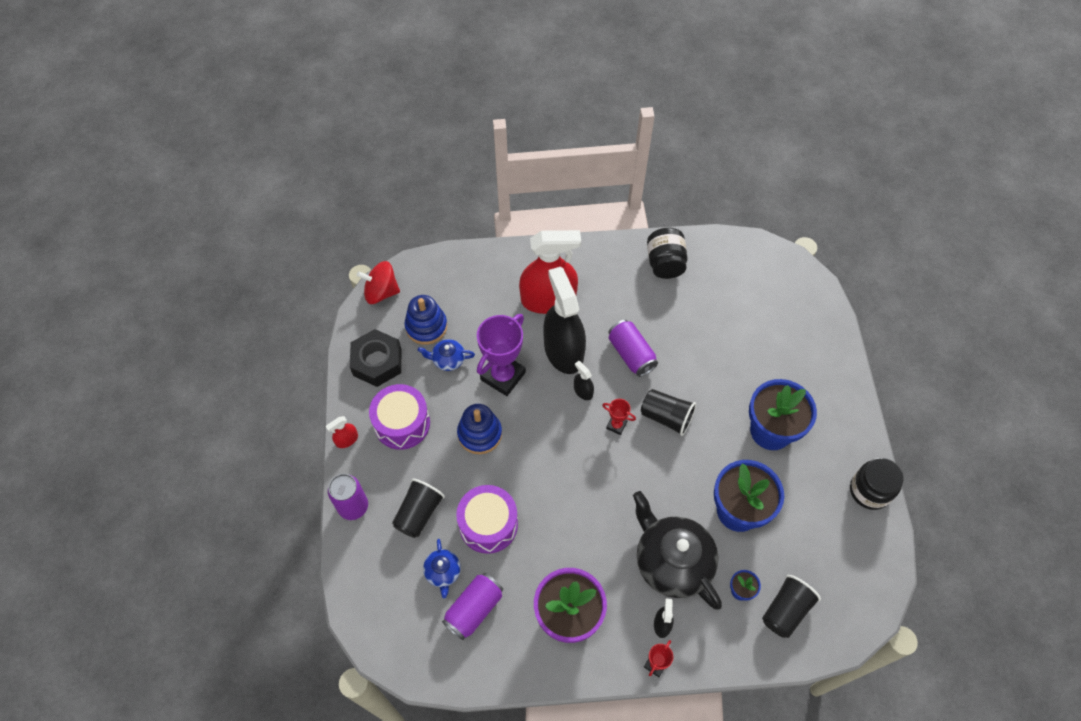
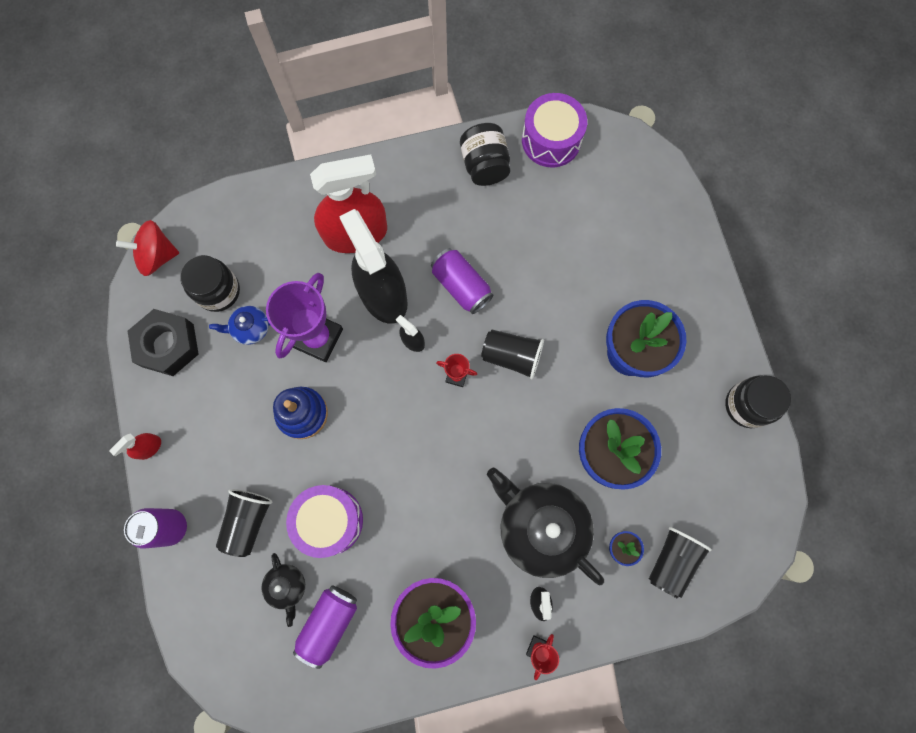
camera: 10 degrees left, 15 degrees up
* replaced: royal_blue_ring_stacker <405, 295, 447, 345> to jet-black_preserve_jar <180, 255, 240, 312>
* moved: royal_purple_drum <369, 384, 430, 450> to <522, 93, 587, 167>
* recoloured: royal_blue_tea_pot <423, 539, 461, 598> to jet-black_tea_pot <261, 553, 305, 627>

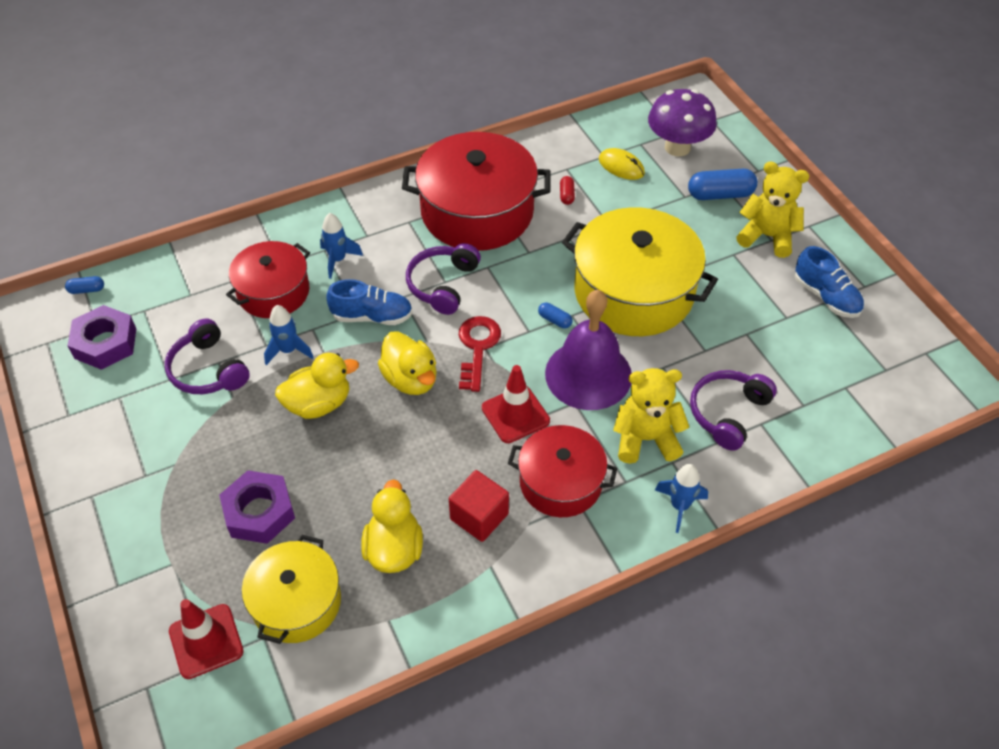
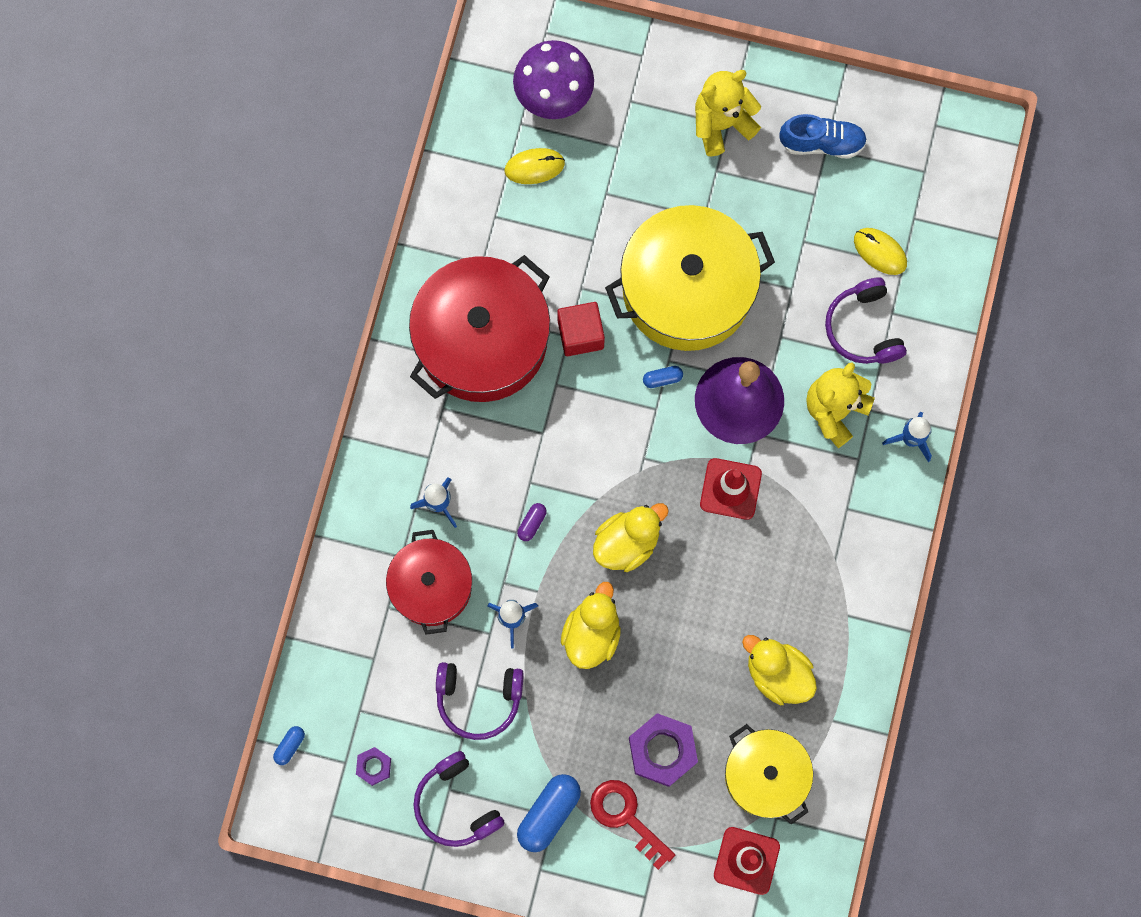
camera: 50 degrees left, 25 degrees up
* moved: royal_blue_capsule <688, 169, 758, 200> to <517, 774, 581, 852>
* removed: scarlet_capsule <560, 176, 575, 205>
* moved: royal_purple_headphones <406, 243, 481, 315> to <413, 751, 505, 847>
* replaced: royal_blue_sneaker <326, 279, 413, 325> to royal_purple_capsule <517, 503, 547, 541>
* resized: royal_purple_nut <67, 305, 136, 370> = <356, 747, 391, 786> x0.52
* moved: scarlet_latchkey <459, 316, 501, 392> to <590, 780, 675, 870>
* turned: bright_yellow_duck <378, 331, 437, 395> = <593, 503, 669, 572> 45 degrees counterclockwise
* removed: scarlet_pot <508, 425, 617, 517>
* moved: scarlet_solid_cube <449, 470, 509, 542> to <557, 302, 605, 356>
* added: bright_yellow_computer_mouse <854, 228, 907, 275>

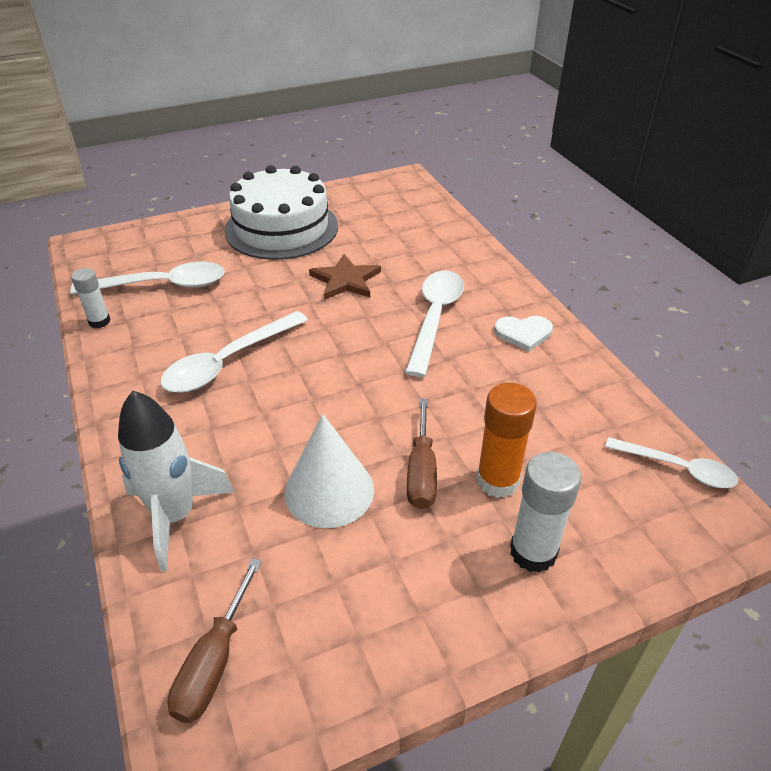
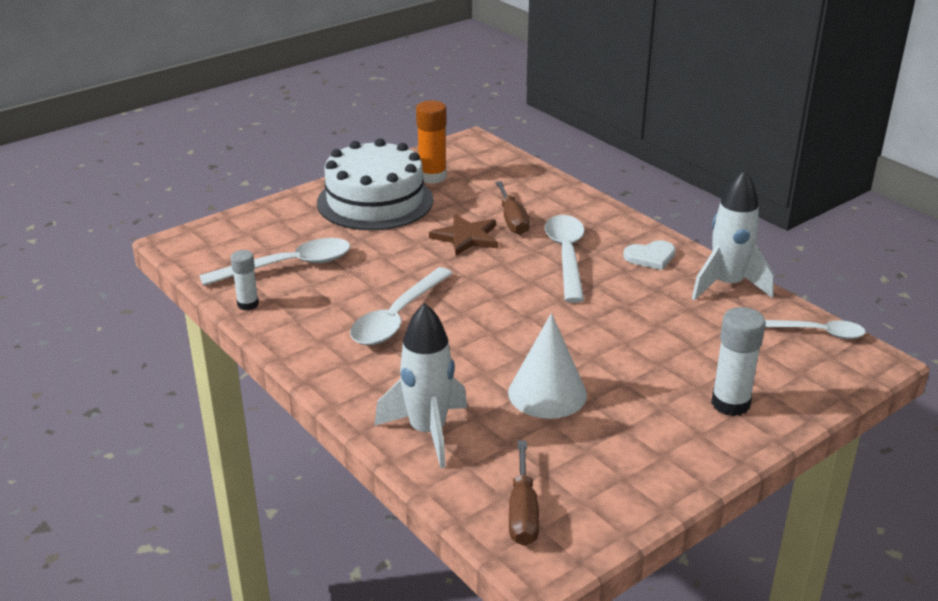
camera: 15 degrees left, 10 degrees down
* moved: bright_orange_stick_of_glue <476, 383, 537, 498> to <416, 100, 447, 184>
* moved: brown_flat_screwdriver <407, 399, 437, 509> to <496, 181, 530, 235>
* added: pure_white_rocket <692, 169, 774, 300>

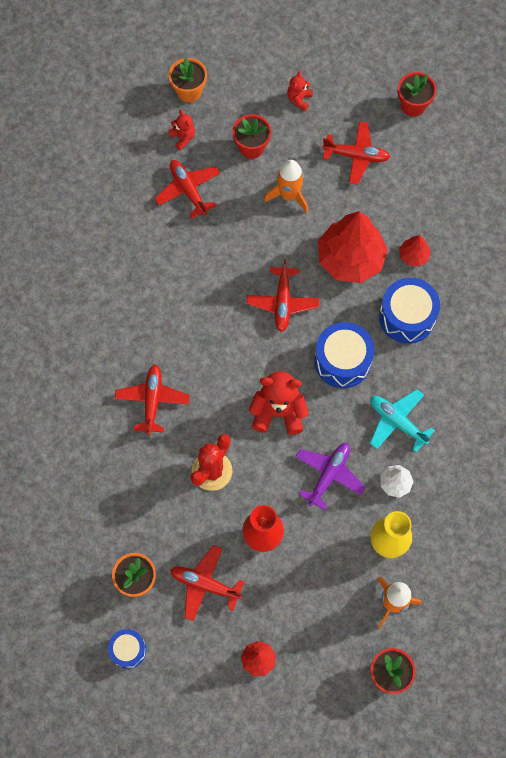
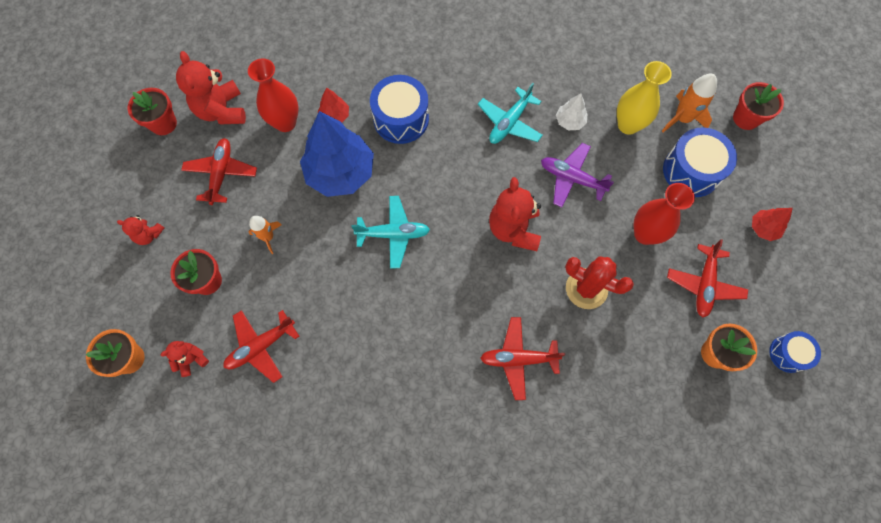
camera: 95 degrees left, 0 degrees up
* resized: bright_orange_rocket <264, 160, 308, 213> = <249, 216, 282, 254> x0.66
* recoloured: scarlet_toy_tree <318, 211, 388, 283> to royal_blue_toy_tree <300, 111, 374, 197>
* recoloured: scarlet_aeroplane <247, 259, 319, 332> to aqua_aeroplane <351, 196, 430, 269>
* moved: royal_blue_drum <314, 322, 374, 388> to <663, 127, 737, 197>
* added: scarlet_teddy_bear <176, 51, 246, 124>
* added: scarlet_flower_vase <248, 58, 298, 132>

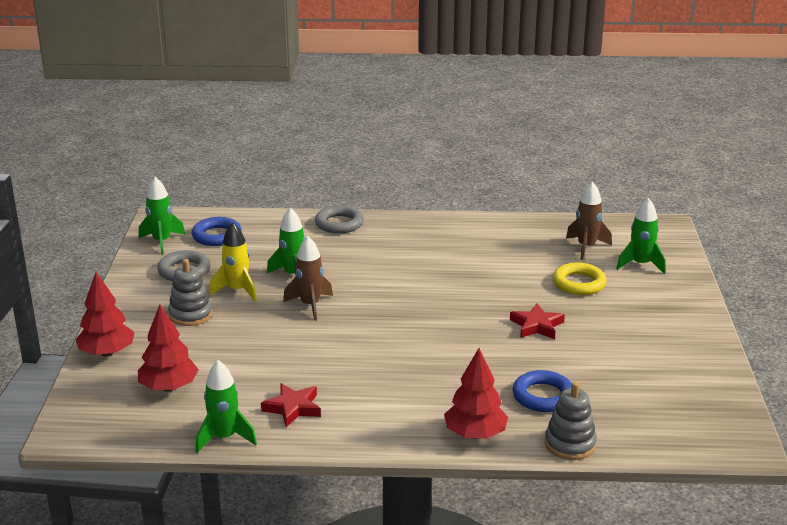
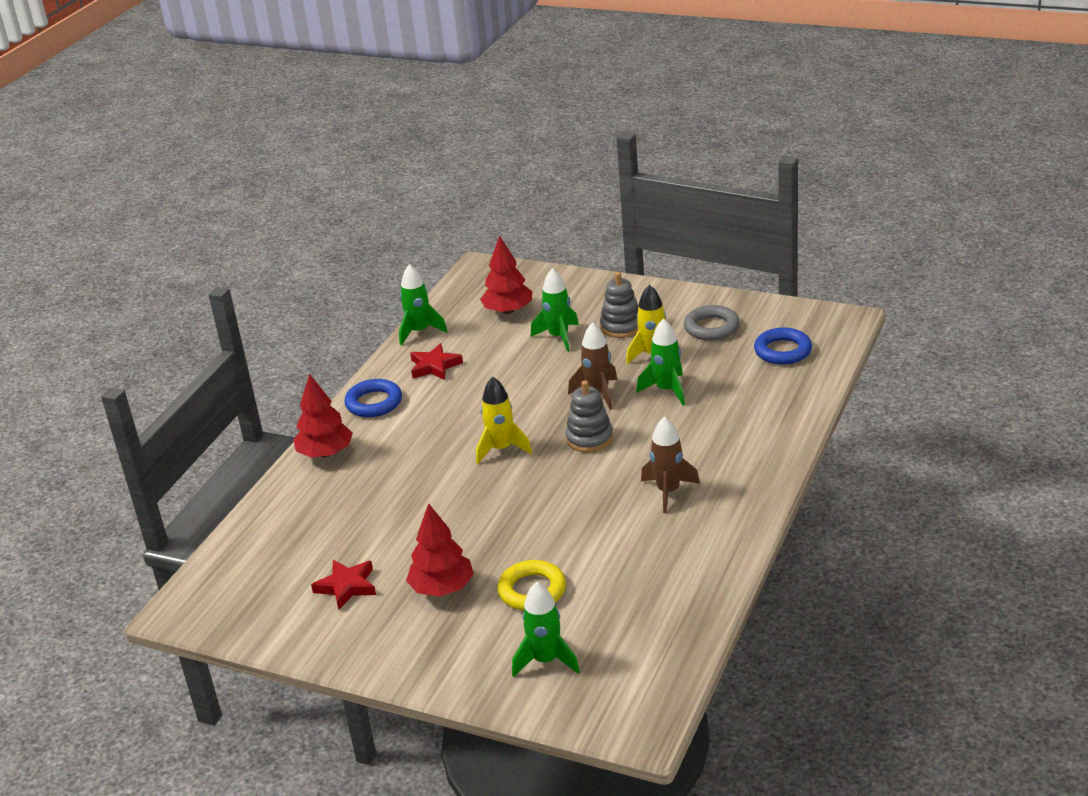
camera: 115 degrees right, 5 degrees up
* moved: green_rocket <139, 177, 185, 255> to <531, 268, 579, 352>
* moved: brown_rocket <566, 182, 612, 260> to <641, 416, 700, 513>
* removed: gray_ring <315, 205, 364, 234>
* moved: scarlet_toy_tree <75, 272, 135, 357> to <406, 503, 474, 597>
* moved: scarlet_star <510, 304, 565, 339> to <311, 560, 376, 610>
* moved: royal_blue_ring <513, 370, 572, 412> to <344, 379, 402, 417>
* moved: gray_ring_stacker <545, 382, 597, 460> to <565, 380, 613, 453>
* added: bright_yellow_rocket <476, 376, 532, 464>

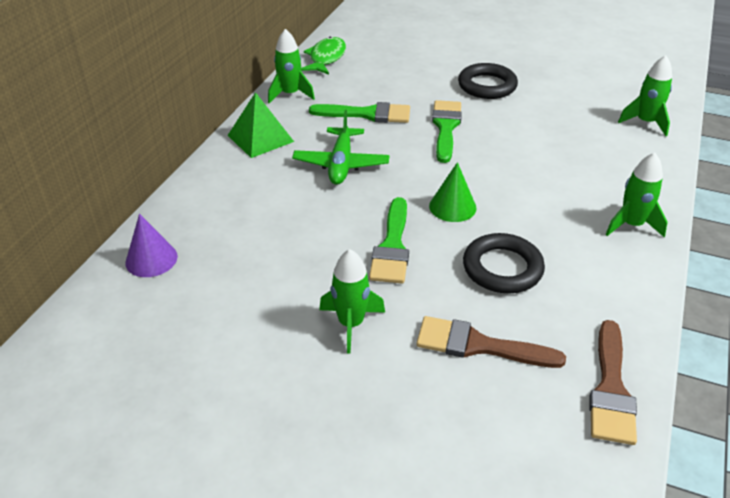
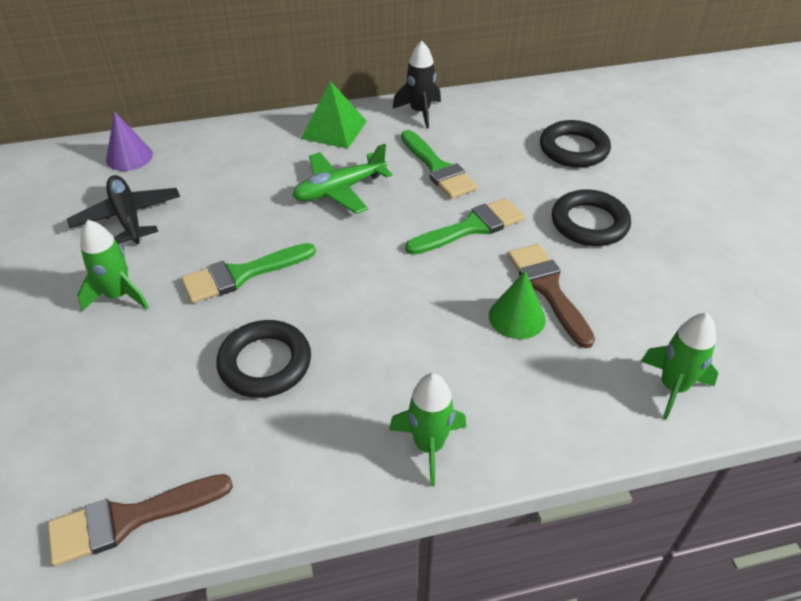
camera: 55 degrees right, 5 degrees up
* recoloured: green_rocket <268, 29, 315, 103> to jet-black_rocket <392, 41, 441, 129>
* removed: green_toy_fish <301, 36, 346, 75>
* moved: green_cone <429, 162, 476, 222> to <489, 271, 546, 339>
* moved: brown_paint_brush <417, 316, 566, 368> to <508, 244, 595, 348>
* added: jet-black_ring <540, 120, 611, 168>
* added: jet-black_aeroplane <67, 175, 180, 245>

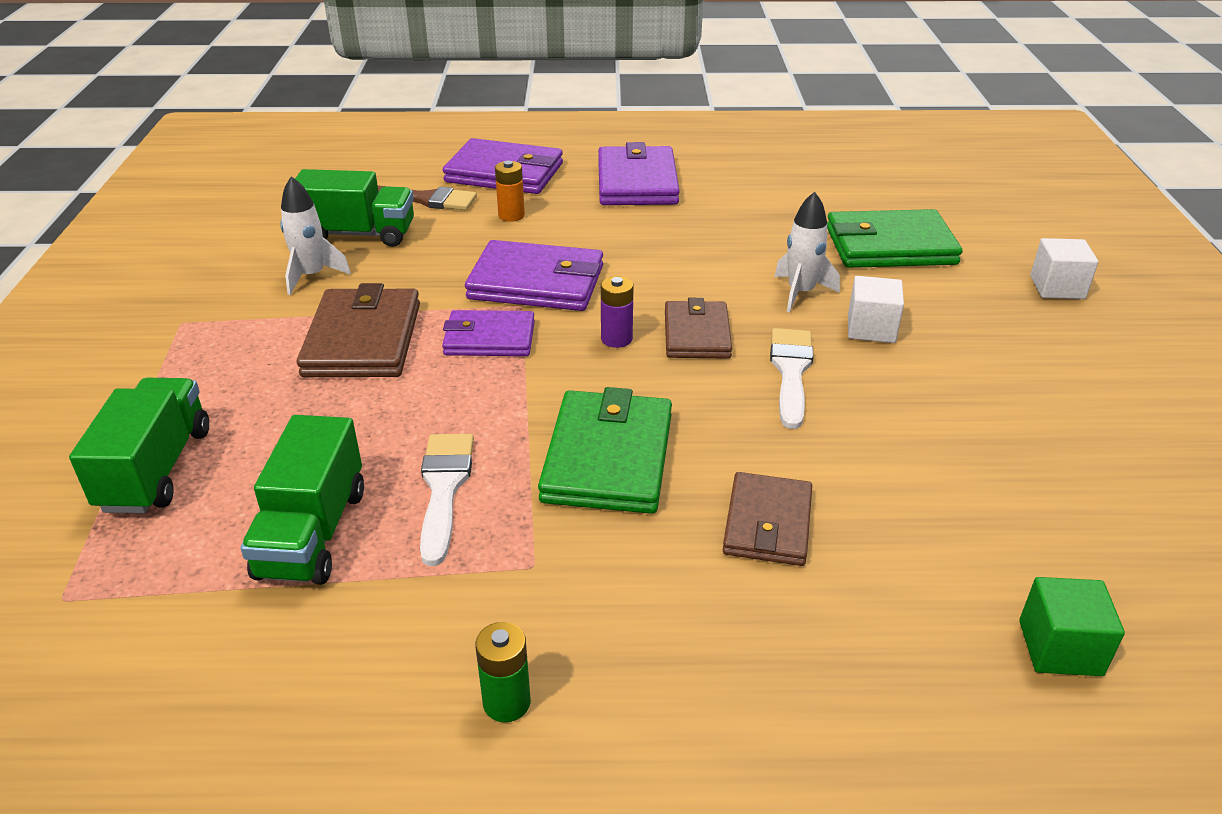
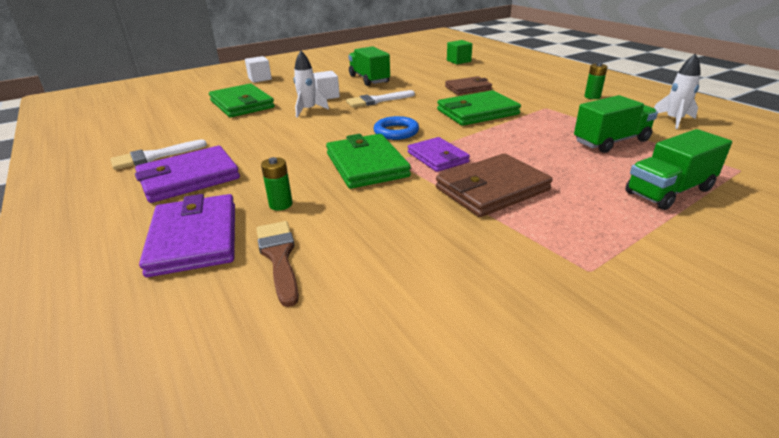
camera: 120 degrees left, 5 degrees down
* recoloured: bright_orange_AA_battery <495, 160, 525, 222> to green_AA_battery <261, 157, 293, 211>
* moved: green_truck <295, 169, 414, 247> to <348, 46, 390, 86>
* moved: pure_white_rocket <280, 176, 351, 295> to <654, 53, 700, 129>
* recoloured: royal_purple_wallet <465, 240, 603, 311> to green_wallet <326, 134, 411, 189>
* replaced: royal_purple_AA_battery <601, 276, 634, 348> to royal_blue_ring <374, 116, 419, 140>
* removed: brown_wallet <665, 298, 732, 359>
* moved: pure_white_paint_brush <420, 434, 474, 566> to <110, 139, 207, 170>

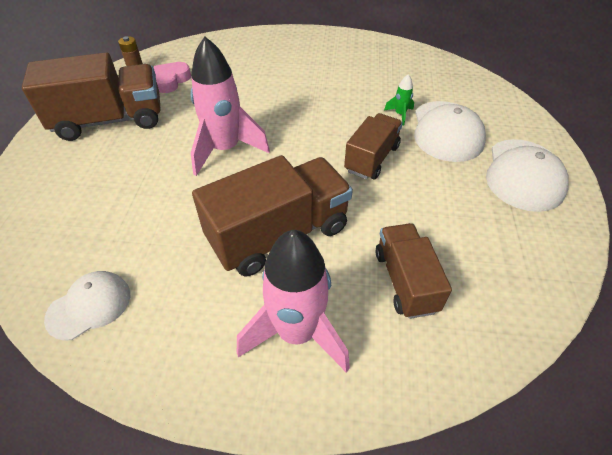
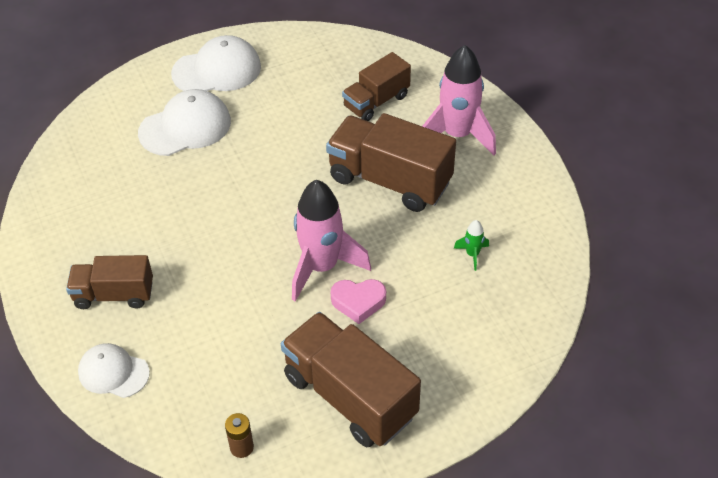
camera: 120 degrees left, 0 degrees up
* moved: rosy_heart <154, 62, 191, 93> to <331, 279, 386, 324>
* moved: green_rocket <384, 74, 414, 126> to <454, 220, 489, 271>
* moved: brown_truck <344, 113, 403, 179> to <66, 255, 153, 309>
* moved: pure_white_baseball_cap <44, 271, 130, 341> to <78, 343, 150, 398>

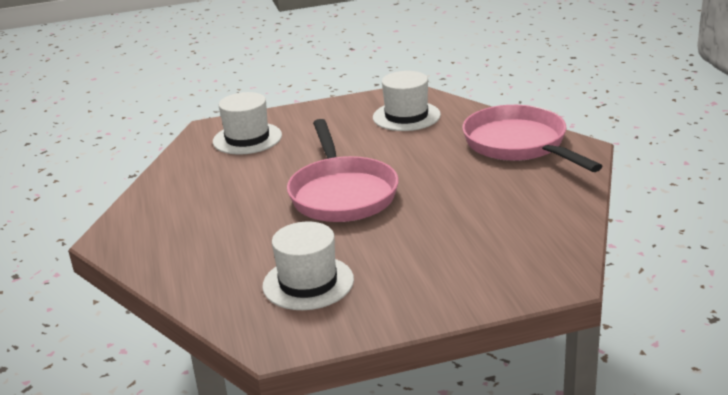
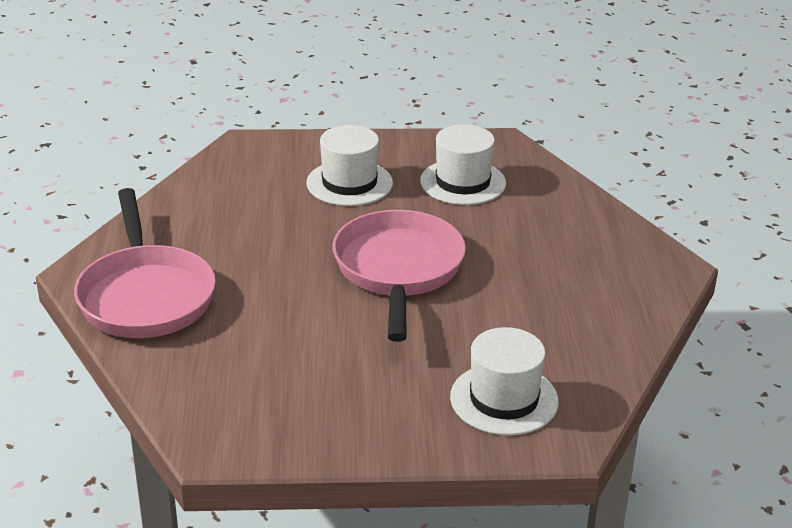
camera: 170 degrees left, 5 degrees up
* moved: pure_white_hat <373, 71, 441, 131> to <306, 125, 393, 206>

